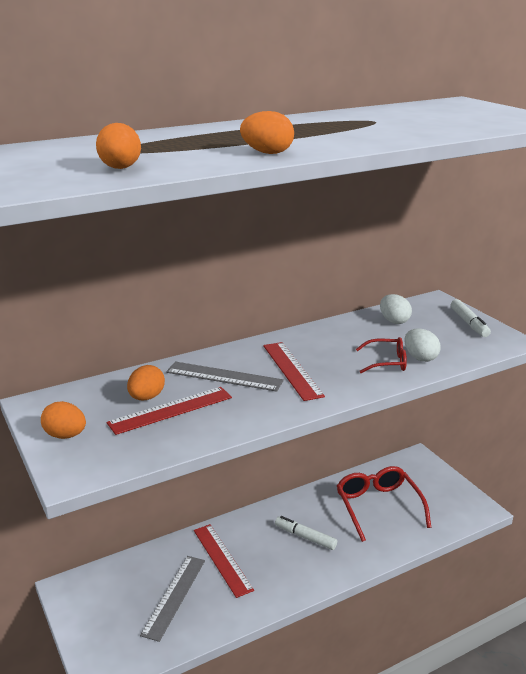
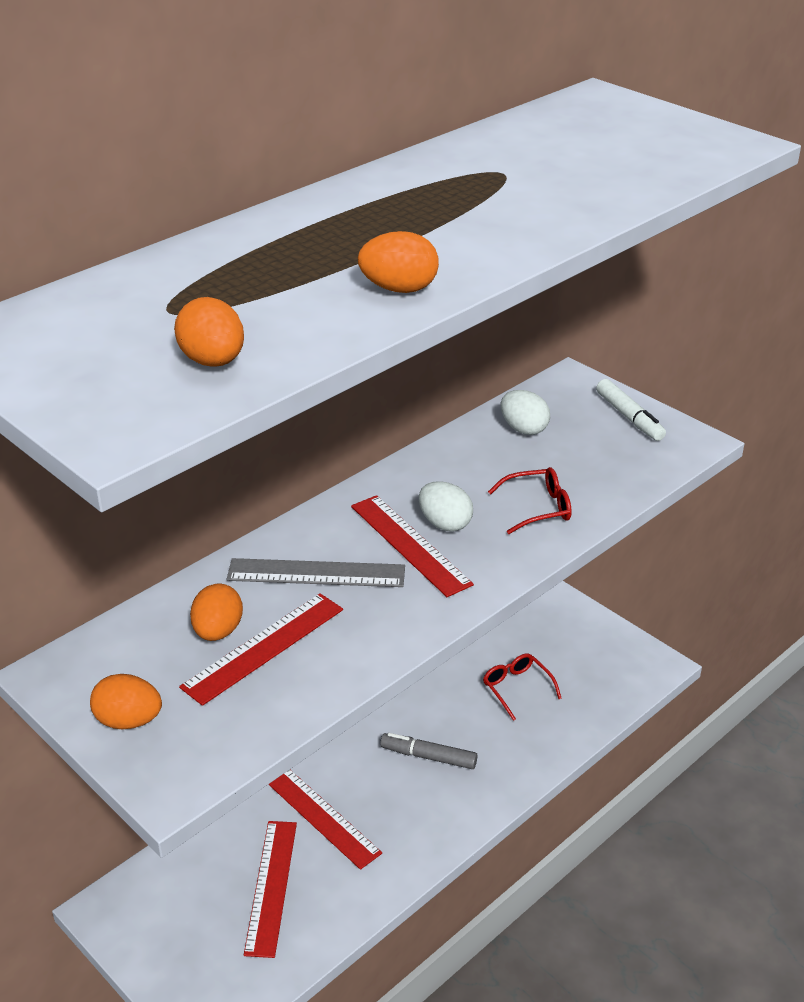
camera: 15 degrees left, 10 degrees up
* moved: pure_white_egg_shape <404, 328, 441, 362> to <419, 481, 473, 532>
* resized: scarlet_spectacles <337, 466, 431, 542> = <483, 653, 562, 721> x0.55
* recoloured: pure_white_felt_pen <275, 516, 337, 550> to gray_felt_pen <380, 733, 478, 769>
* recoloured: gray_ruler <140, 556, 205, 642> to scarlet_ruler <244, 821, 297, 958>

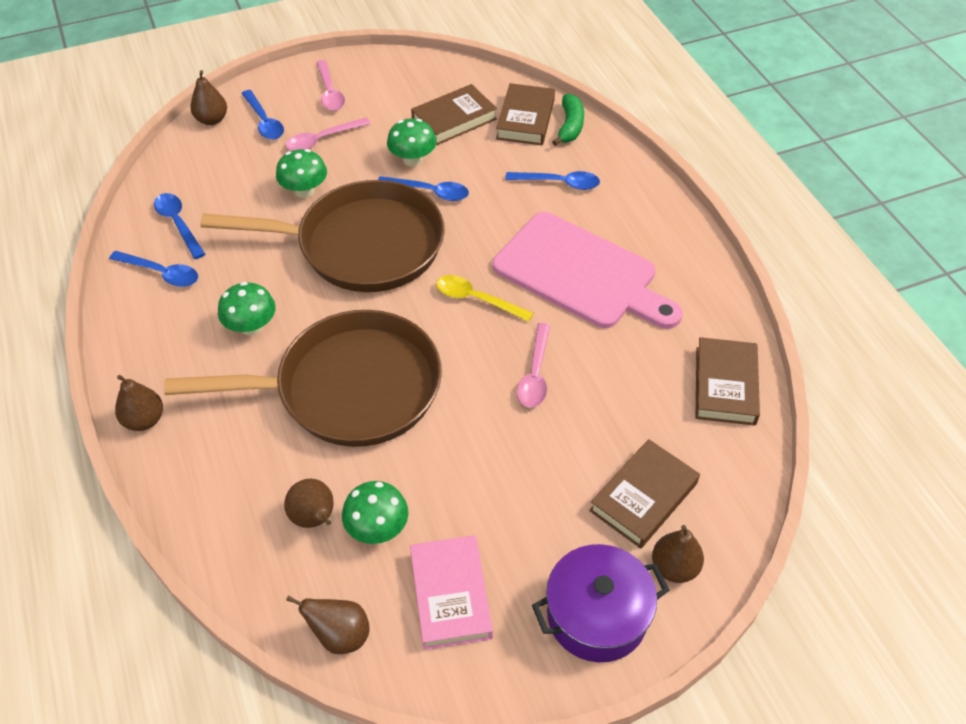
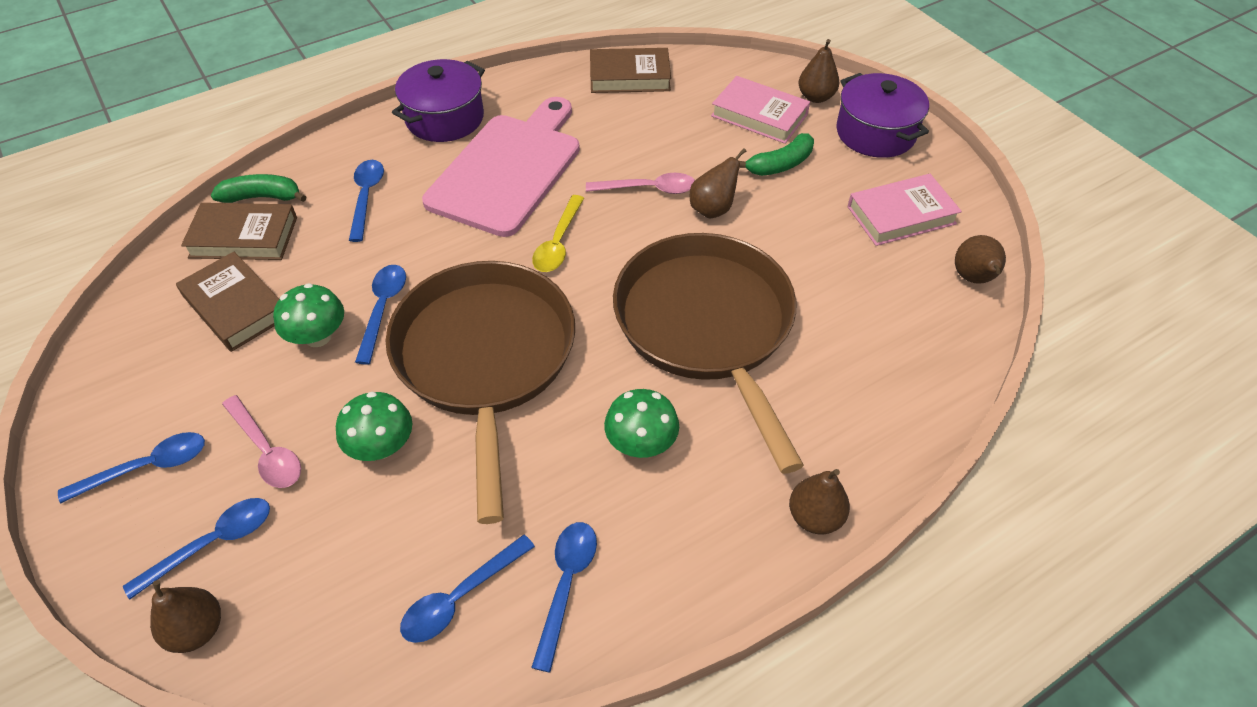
camera: 100 degrees left, 0 degrees up
* recoloured: rosy_teaspoon <316, 60, 345, 111> to royal_blue_teaspoon <58, 432, 205, 504>
* recoloured: brown_hardcover <589, 439, 700, 549> to rosy_hardcover <711, 76, 810, 144>
* moved: brown_pear <284, 478, 334, 528> to <690, 148, 746, 219>
* removed: green_mushroom <342, 481, 408, 544>
* added: royal_purple_pot <392, 59, 485, 142>
* added: green_banana <739, 133, 814, 176>

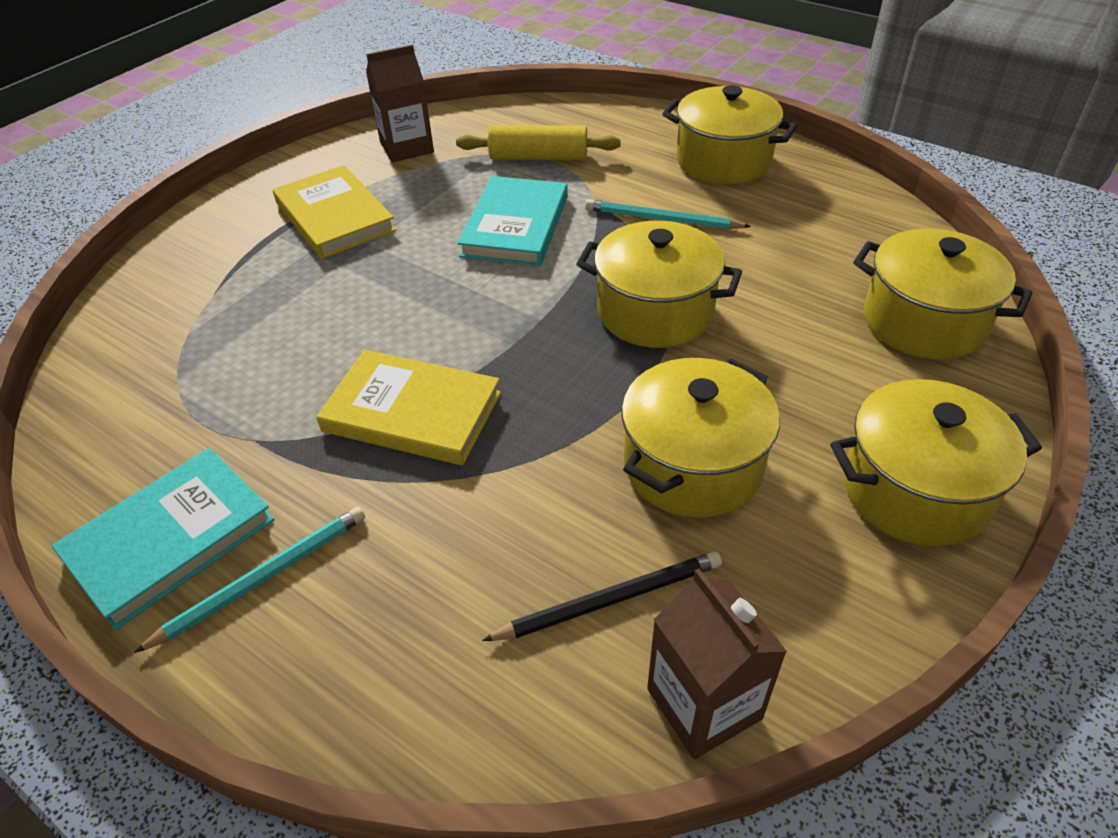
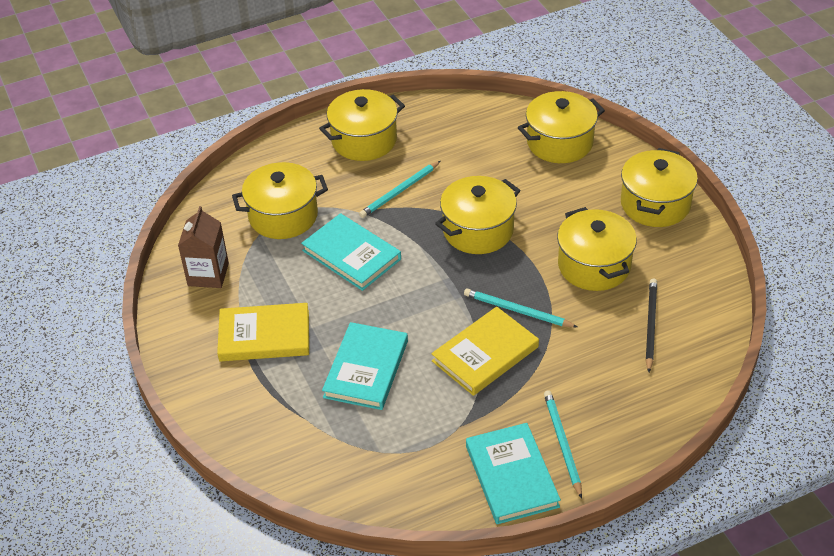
camera: 60 degrees left, 0 degrees up
* replaced: bright_yellow_dough_roller <456, 125, 621, 160> to bright_yellow_pot <232, 162, 328, 239>
* removed: brown_juice_carton <647, 569, 787, 759>
* added: aqua_pencil <464, 289, 577, 327>
* added: aqua_hardcover <322, 322, 408, 410>

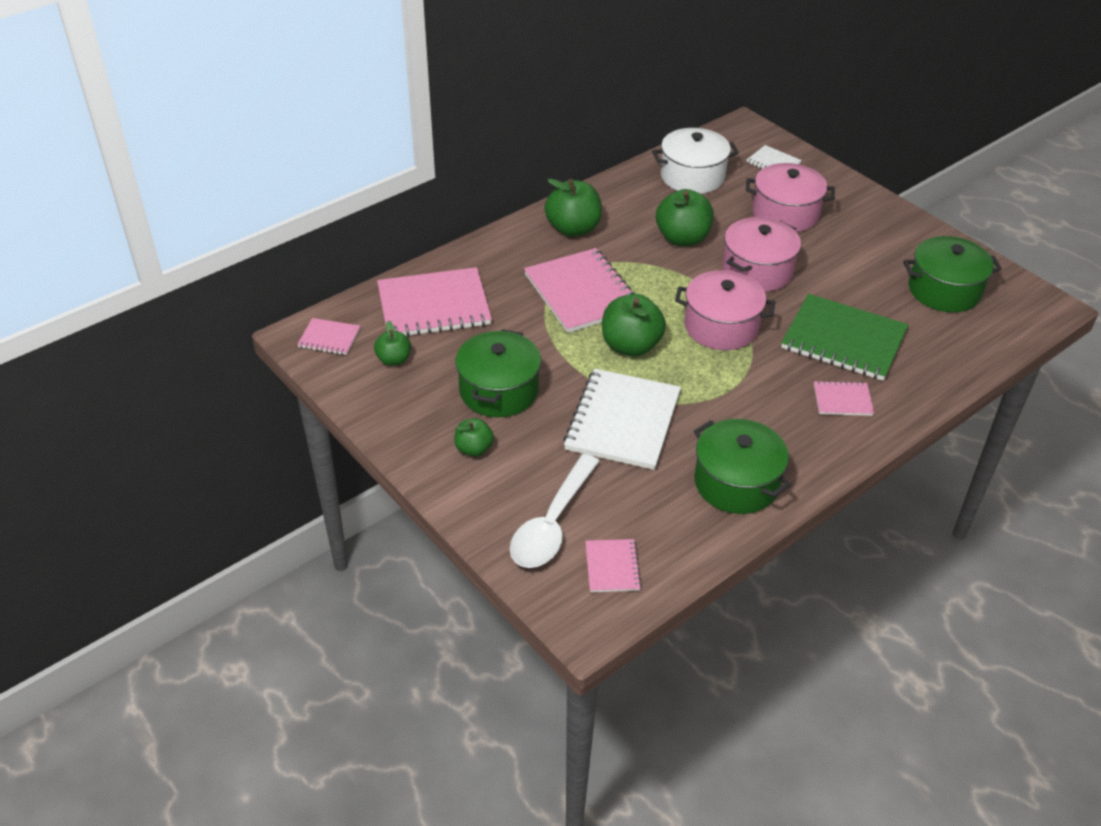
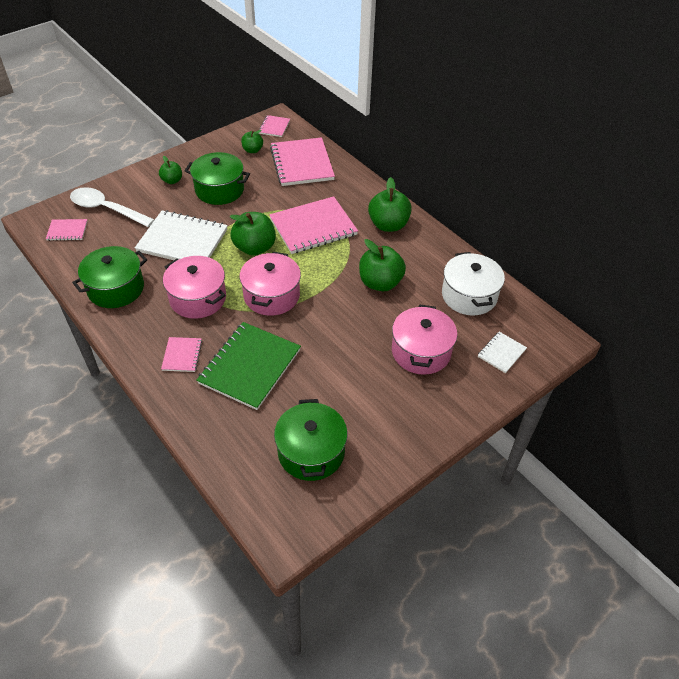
camera: 90 degrees right, 5 degrees up
* moved: rosy_pot <722, 217, 801, 292> to <163, 256, 226, 319>

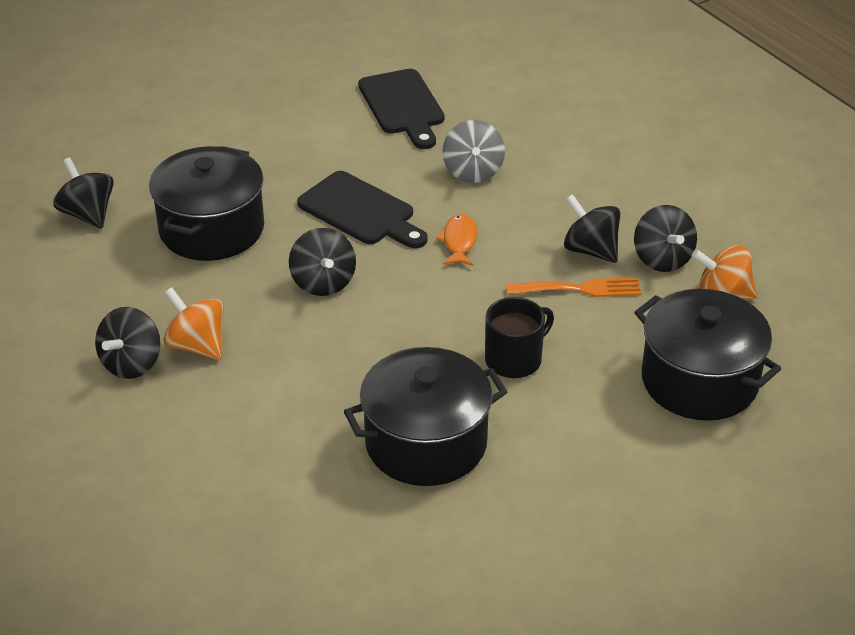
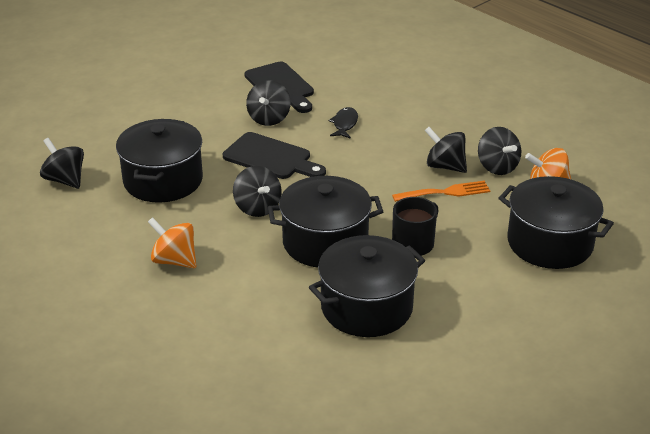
camera: 10 degrees left, 5 degrees down
* replaced: gray_spinning_top <442, 120, 505, 183> to jet-black_toy_fish <329, 107, 358, 139>
* removed: bright_orange_toy_fish <436, 214, 477, 266>
* moved: jet-black_spinning_top <95, 307, 161, 379> to <246, 80, 291, 126>
* added: jet-black_pot <268, 176, 383, 267>

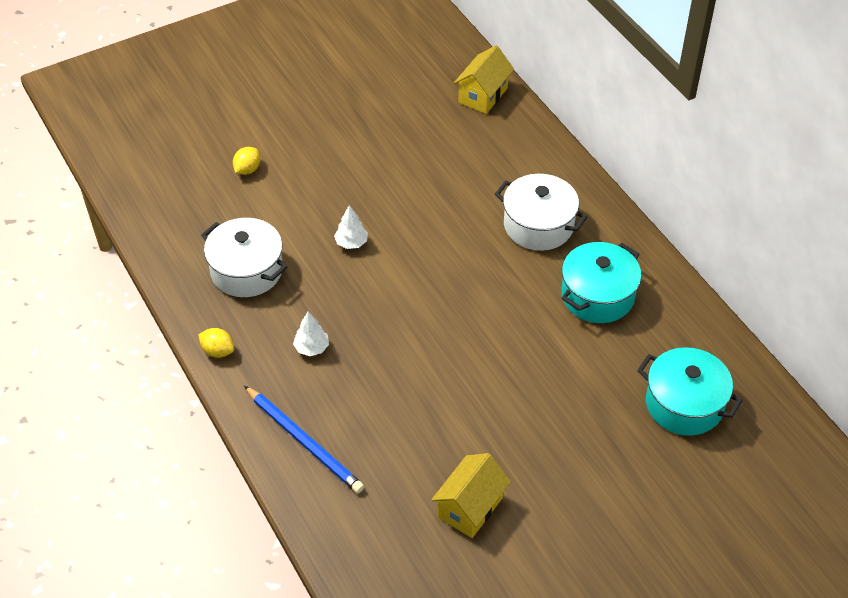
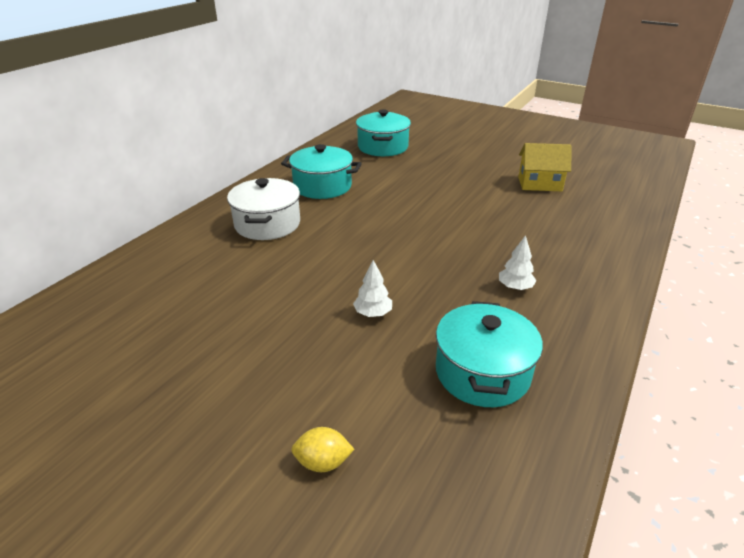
camera: 120 degrees left, 15 degrees down
* removed: bright_yellow_toy_house <454, 45, 514, 114>
* recoloured: pure_white_pot <201, 218, 287, 297> to aqua_pot <436, 301, 543, 407>
* removed: bright_yellow_toy_lemon <198, 328, 234, 358>
* removed: royal_blue_pencil <244, 386, 364, 493>

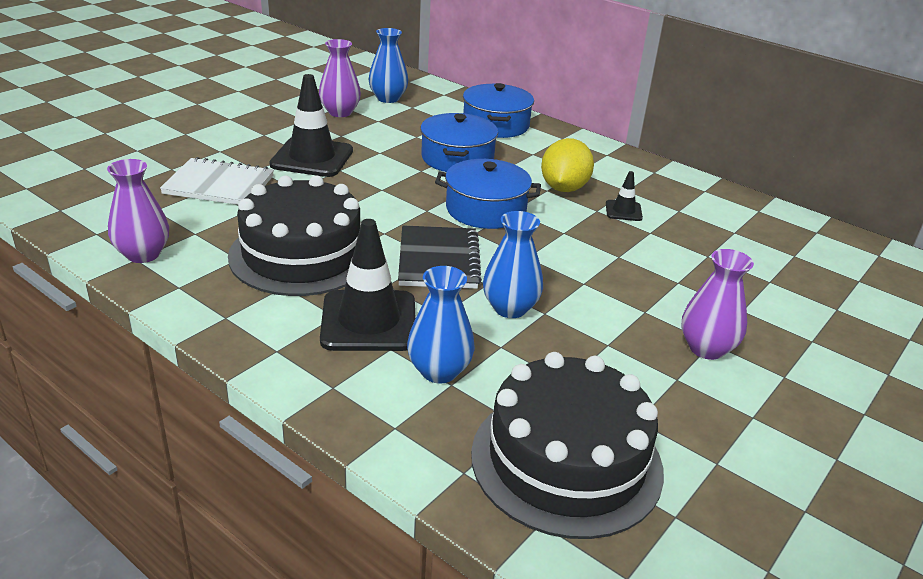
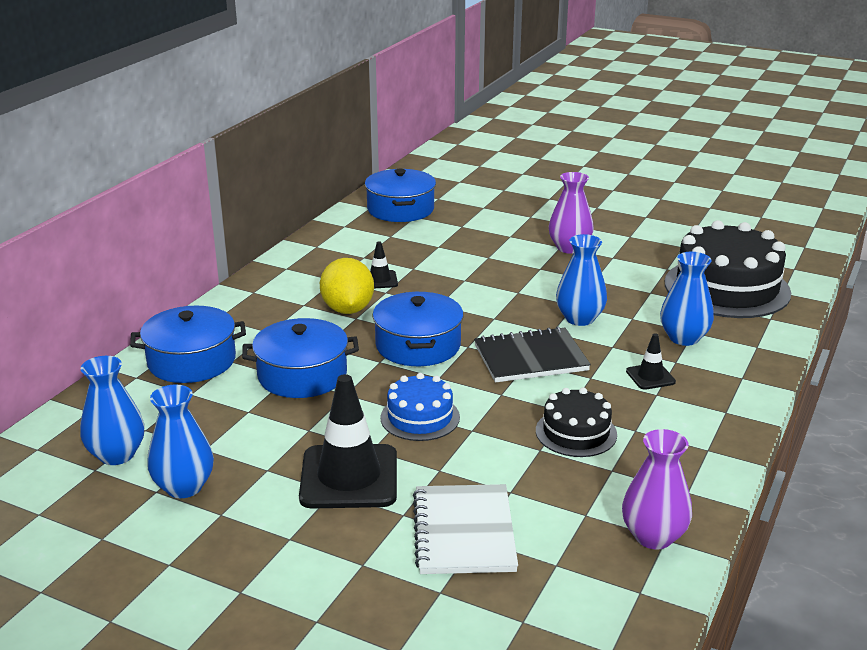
camera: 100 degrees left, 5 degrees down
* recoloured: royal_purple_flower_vase <319, 39, 361, 117> to royal_blue_flower_vase <147, 385, 214, 498>
* turned: bright_yellow_toy_lemon <541, 138, 594, 192> = <320, 258, 374, 314> 75 degrees clockwise
* resized: jet-black_gateau <228, 175, 361, 296> = <536, 387, 617, 457> x0.53
* resized: jet-black_road_cone <320, 219, 416, 351> = <626, 333, 676, 390> x0.48
* added: royal_blue_pot <365, 169, 436, 222>
* added: royal_blue_gateau <380, 373, 460, 441>

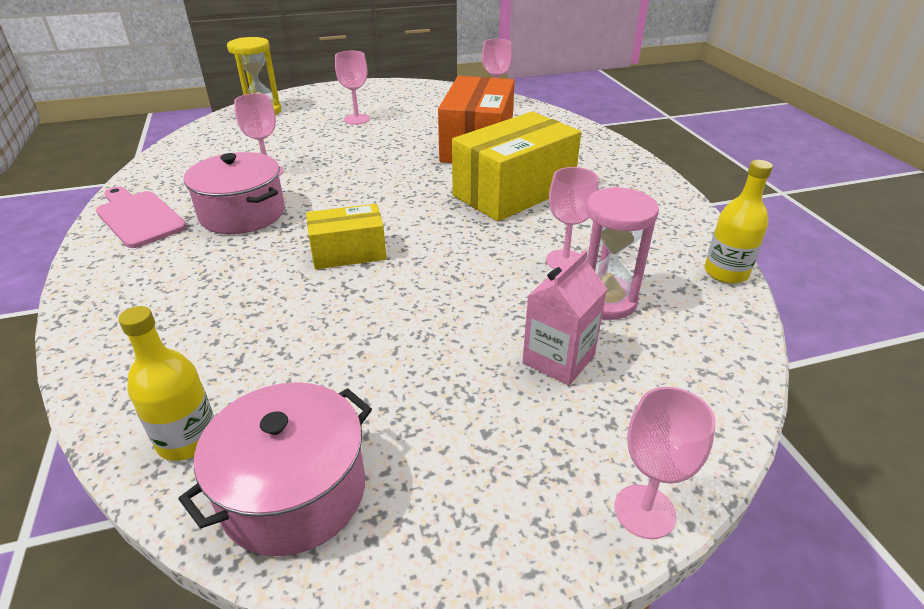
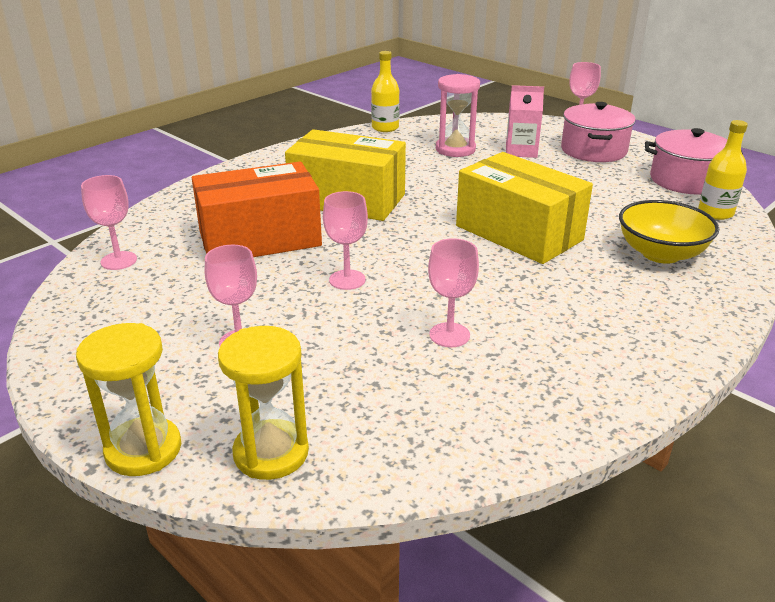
camera: 120 degrees left, 5 degrees down
* moved: rosy_pot <184, 152, 285, 234> to <561, 102, 635, 162>
* moved: rosy_wine_glass <546, 167, 599, 269> to <323, 191, 368, 290>
* removed: rosy_cutting_board <96, 186, 187, 248>
* resized: bright_yellow_box <306, 204, 387, 269> = <456, 152, 593, 264> x1.77
* added: bright_yellow_bowl <619, 200, 719, 264>
* added: bright_yellow_sand_timer <76, 323, 181, 476>

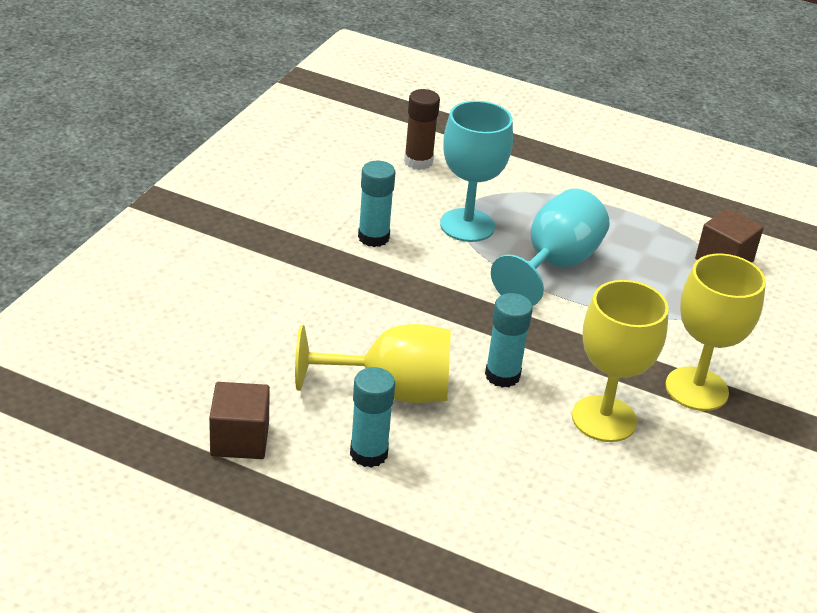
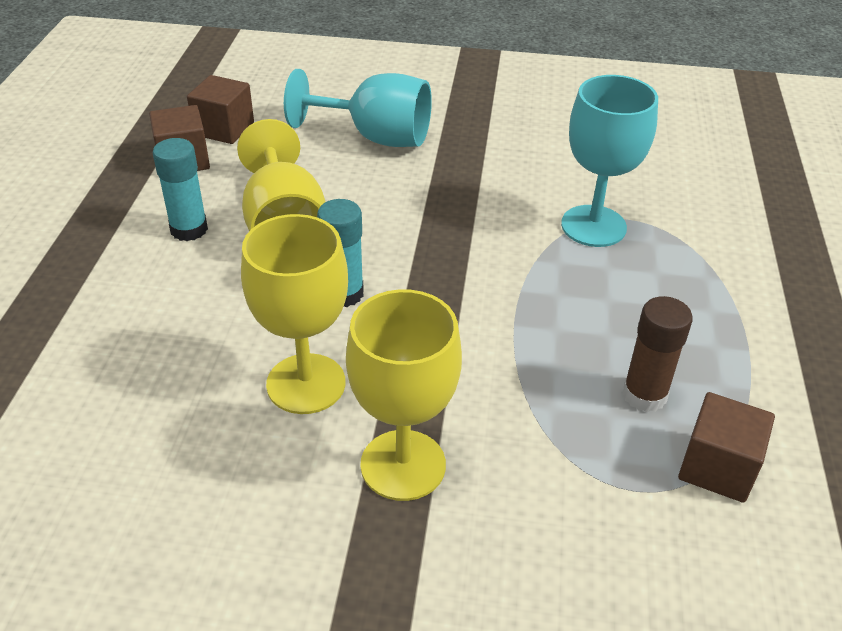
camera: 75 degrees right, 5 degrees up
* moved: brown_stick_of_glue <404, 89, 440, 170> to <623, 296, 693, 412>
* removed: aqua_stick_of_glue <358, 161, 396, 247>
* moved: aqua_wine_glass <491, 189, 610, 306> to <284, 69, 432, 147>
* added: brown_solid_cube <187, 75, 254, 144>

